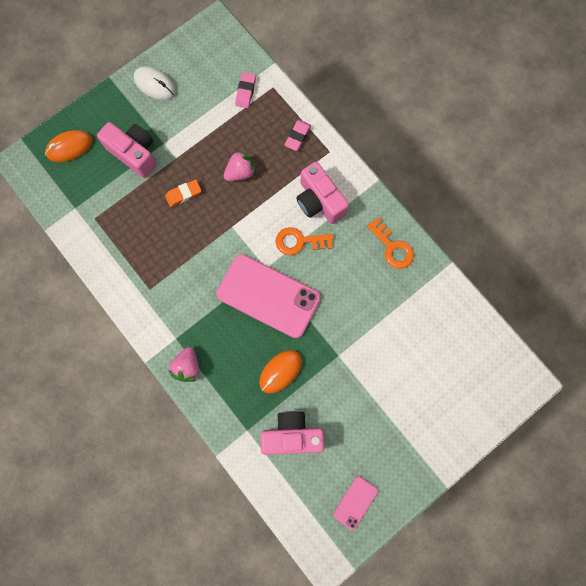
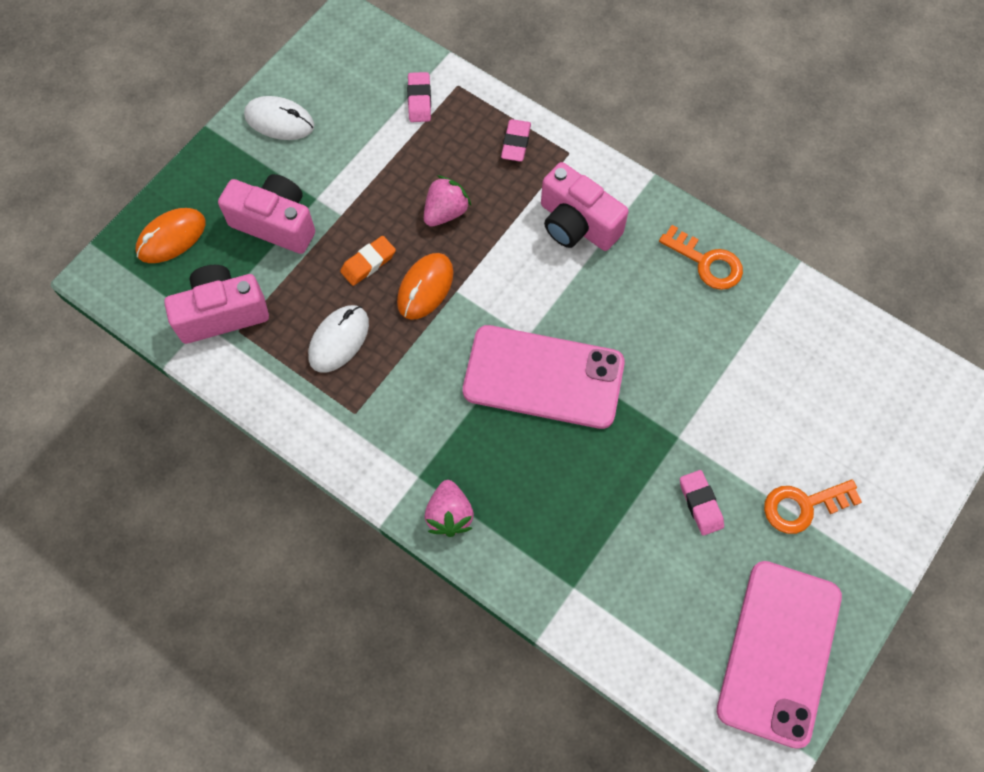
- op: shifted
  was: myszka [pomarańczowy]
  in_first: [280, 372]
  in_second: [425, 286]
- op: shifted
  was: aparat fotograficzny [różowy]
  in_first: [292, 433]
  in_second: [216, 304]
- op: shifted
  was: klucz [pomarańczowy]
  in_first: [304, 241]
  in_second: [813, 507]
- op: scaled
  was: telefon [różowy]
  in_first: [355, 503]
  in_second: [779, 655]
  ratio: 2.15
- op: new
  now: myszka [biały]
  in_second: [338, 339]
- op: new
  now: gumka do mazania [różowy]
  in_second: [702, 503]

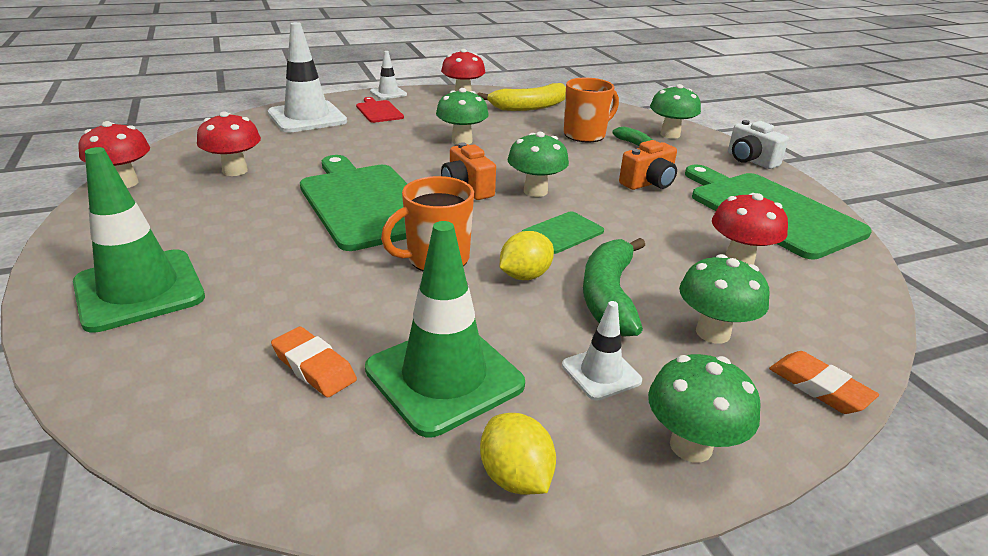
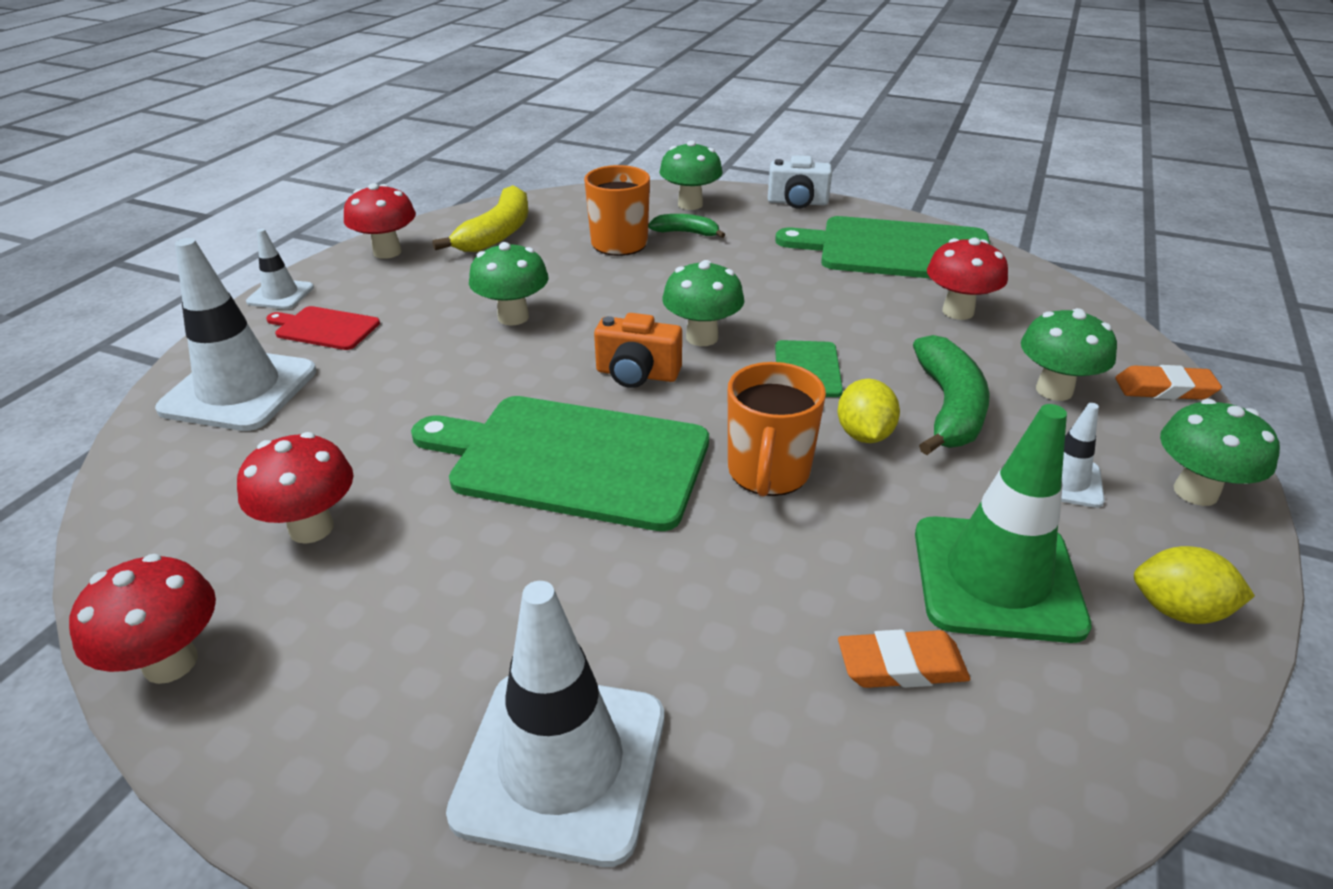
- op: repainted
  was: pachołek [zielony]
  now: pachołek [biały]
  in_first: [139, 240]
  in_second: [555, 724]
- op: rotated
  was: banan [zielony]
  in_first: [614, 287]
  in_second: [951, 395]
  clockwise: -135
- op: gone
  was: aparat fotograficzny [pomarańczowy]
  in_first: [648, 165]

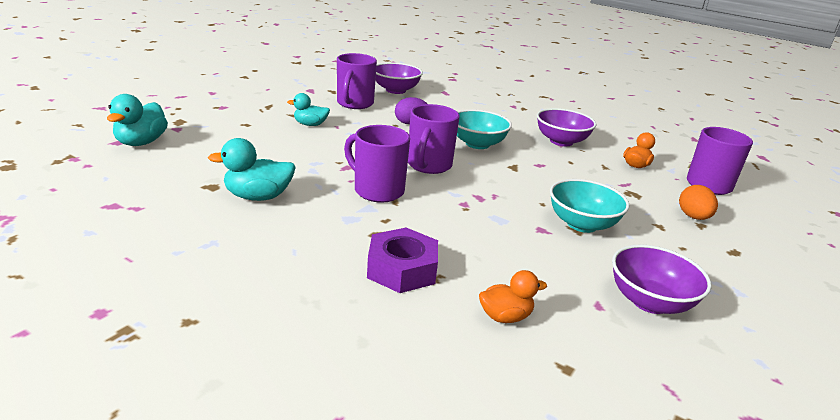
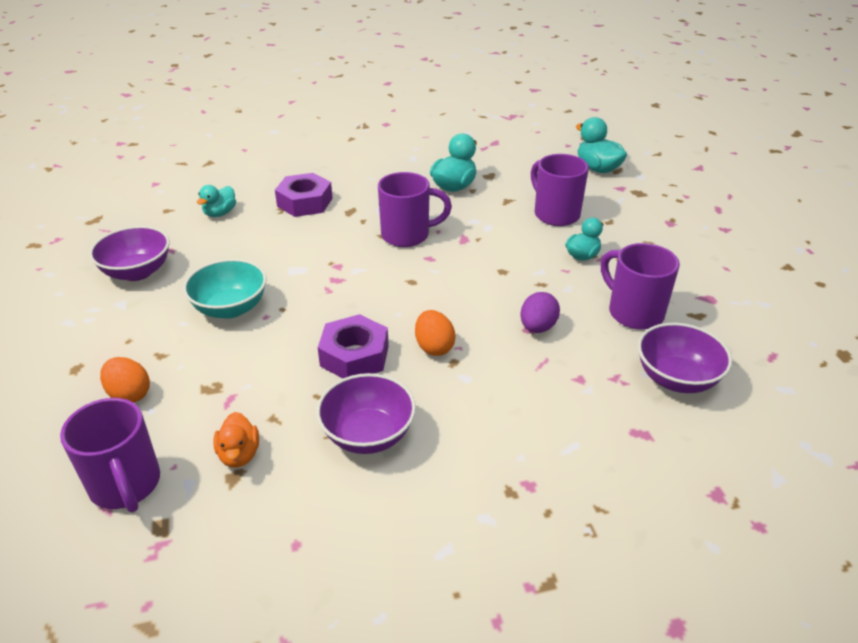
- op: shifted
  was: kubek [fioletowy]
  in_first: [434, 139]
  in_second: [560, 190]
- op: swapped
  was: miska [turkusowy]
  now: jajko [pomarańczowy]
  in_first: [484, 129]
  in_second: [435, 333]
- op: repainted
  was: kaczka [pomarańczowy]
  now: kaczka [turkusowy]
  in_first: [513, 296]
  in_second: [216, 201]
- op: new
  now: nakrętka [fioletowy]
  in_second: [353, 346]

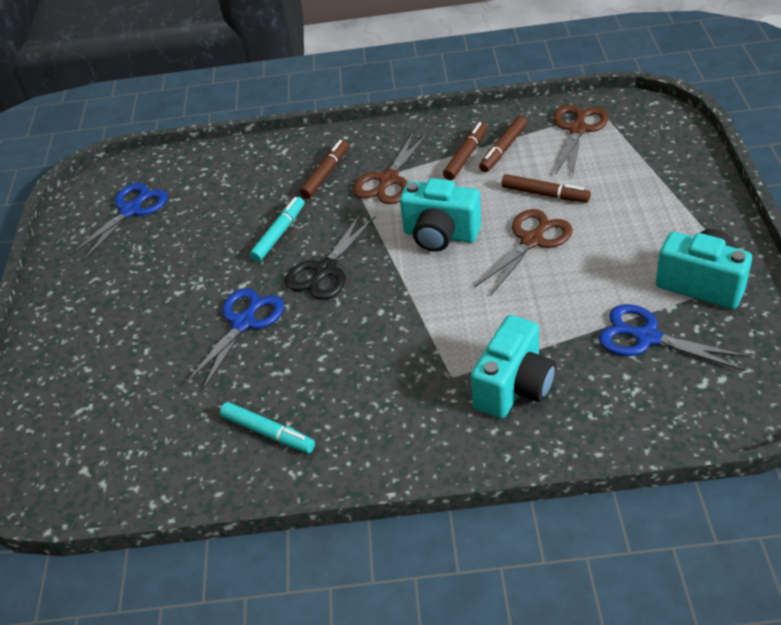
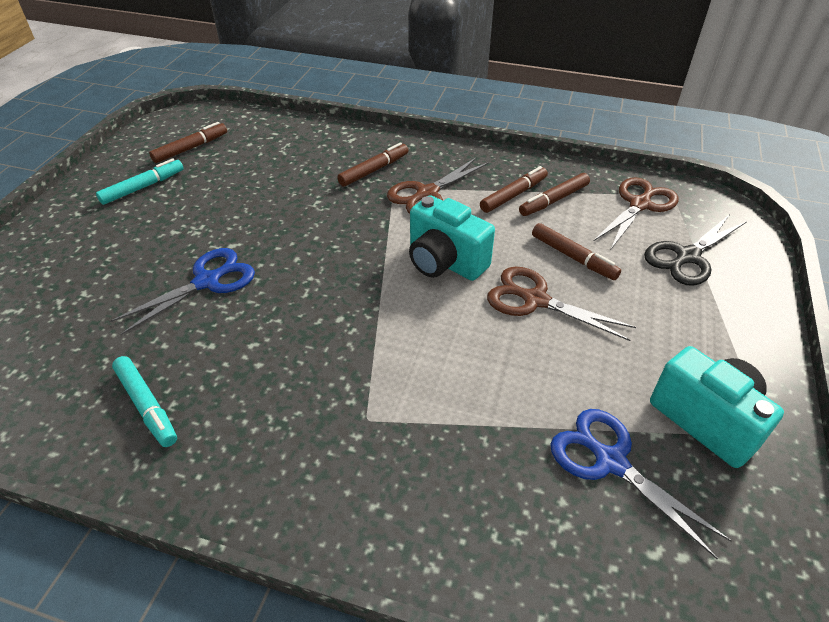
- op: swapped
  was: nożyczki [niebieski]
  now: flamaster [brązowy]
  in_first: [119, 222]
  in_second: [188, 142]
- op: shifted
  was: flamaster [turkusowy]
  in_first: [277, 229]
  in_second: [140, 182]
- op: shifted
  was: nożyczki [czarny]
  in_first: [330, 256]
  in_second: [695, 250]
- op: gone
  was: aparat fotograficzny [turkusowy]
  in_first: [513, 366]
- op: rotated
  was: nożyczki [brązowy]
  in_first: [524, 252]
  in_second: [561, 304]
  clockwise: -120

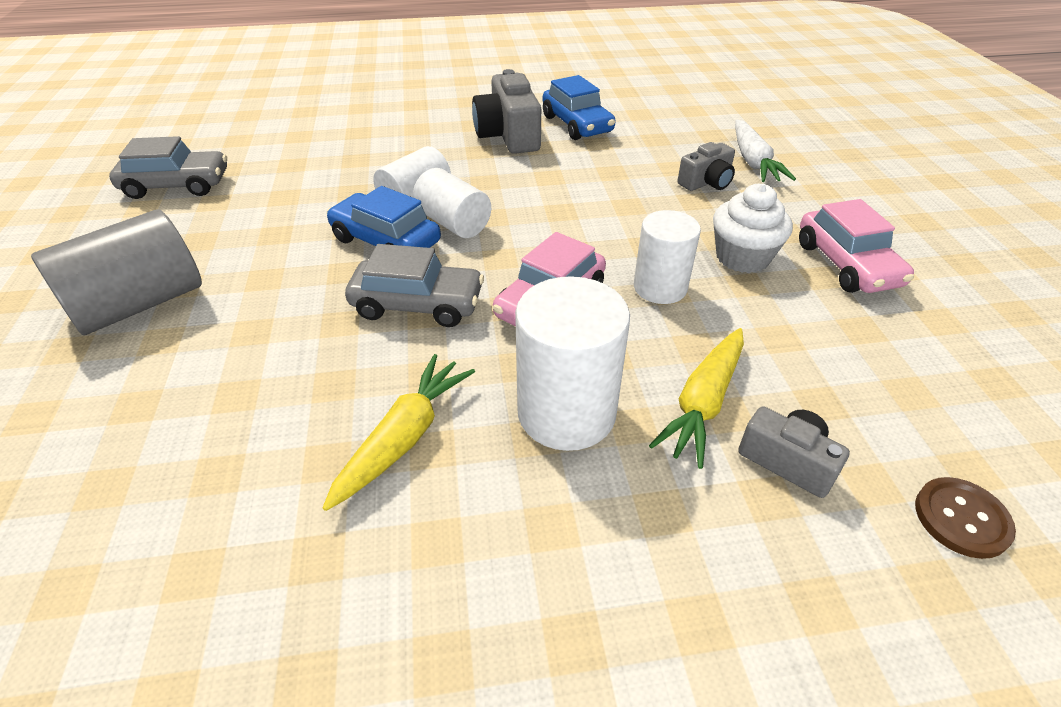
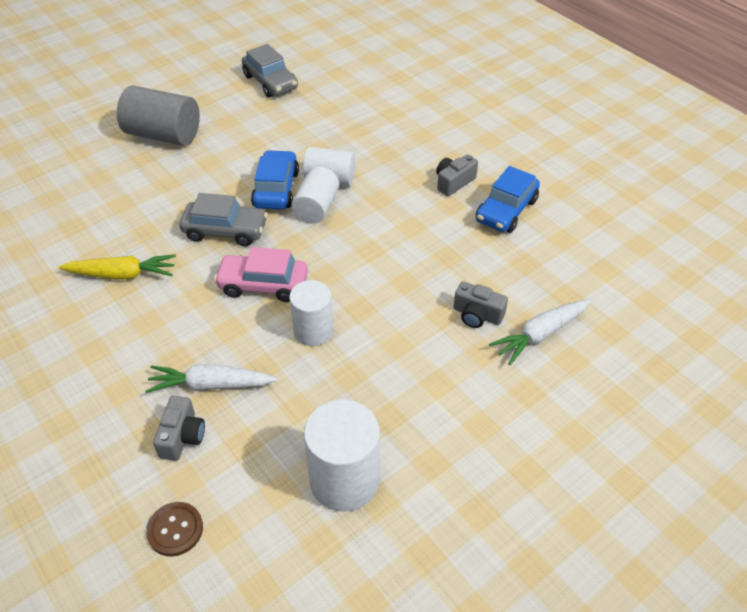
- op: rotated
  was: samochód [szary]
  in_first: [414, 285]
  in_second: [223, 219]
  clockwise: -60
- op: scaled
  was: aparat fotograficzny [szary]
  in_first: [506, 111]
  in_second: [457, 175]
  ratio: 0.59
- op: shifted
  was: walec [biały]
  in_first: [572, 363]
  in_second: [342, 455]
- op: repainted
  was: marchewka [żółty]
  now: marchewka [biały]
  in_first: [696, 398]
  in_second: [211, 378]
- op: gone
  was: muffinka [biały]
  in_first: [753, 228]
- op: gone
  was: samochód [różowy]
  in_first: [856, 246]

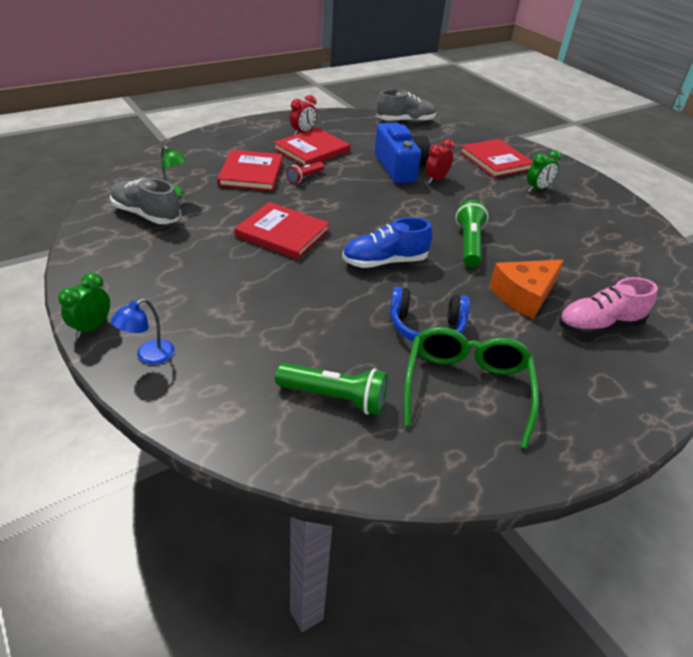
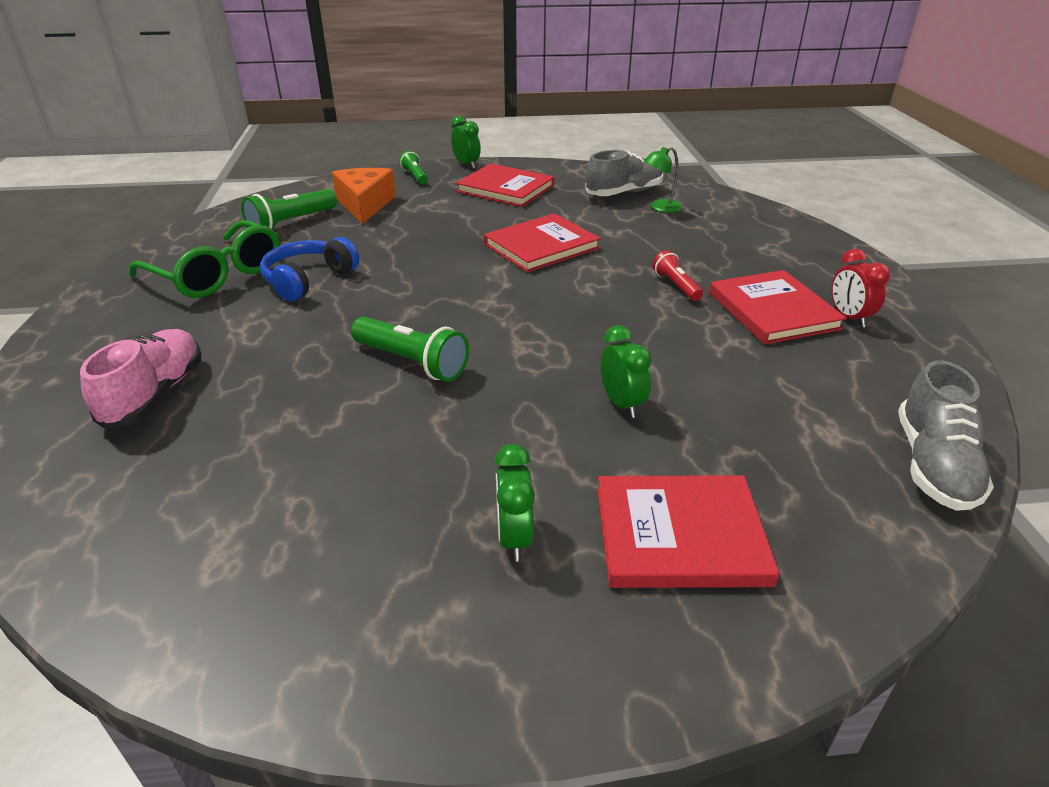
- op: swapped
  was: lampka [niebieski]
  now: latarka [zielony]
  in_first: [142, 331]
  in_second: [414, 167]
- op: shifted
  was: książka [czerwony]
  in_first: [250, 170]
  in_second: [505, 185]
- op: gone
  was: but [niebieski]
  in_first: [387, 242]
- op: gone
  was: aparat fotograficzny [niebieski]
  in_first: [402, 153]
- op: repainted
  was: budzik [czerwony]
  now: budzik [zielony]
  in_first: [440, 161]
  in_second: [626, 371]
- op: shifted
  was: ser [pomarańczowy]
  in_first: [526, 289]
  in_second: [364, 196]

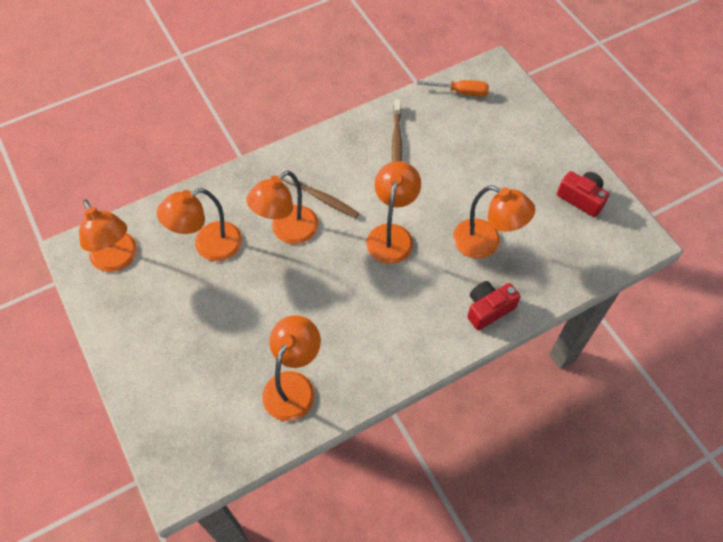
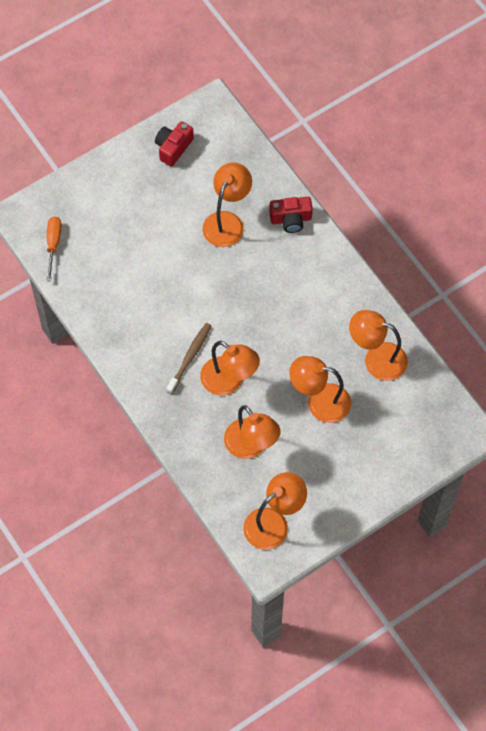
- op: shifted
  was: lampka [pomarańczowy]
  in_first: [393, 212]
  in_second: [320, 389]
- op: gone
  was: szczoteczka do zębów [brązowy]
  in_first: [397, 130]
- op: rotated
  was: aparat fotograficzny [czerwony]
  in_first: [494, 305]
  in_second: [291, 215]
  clockwise: -60

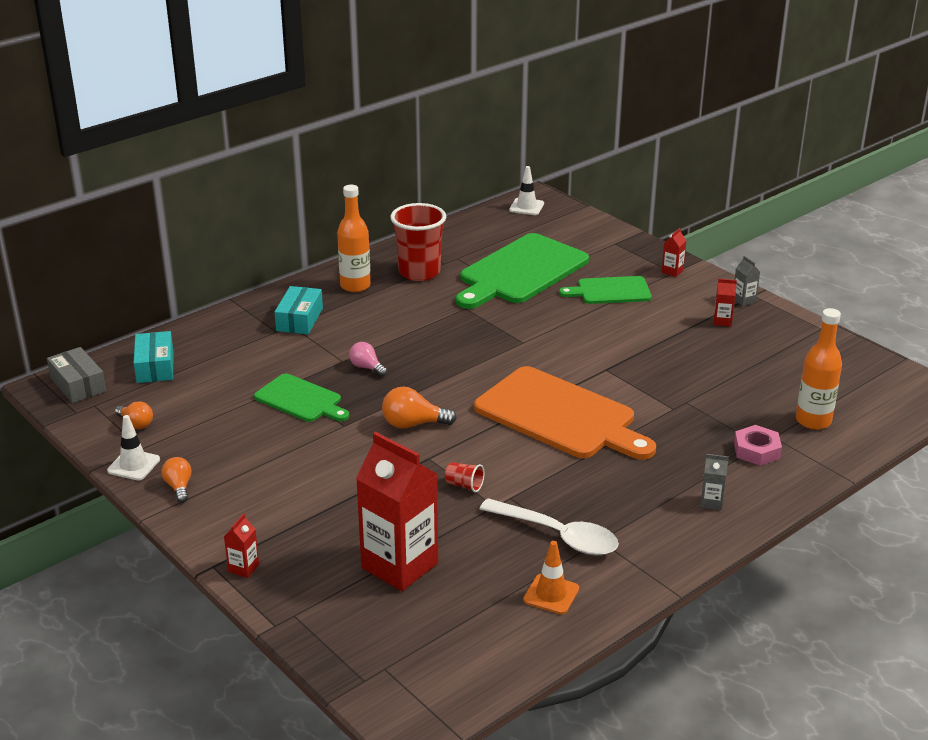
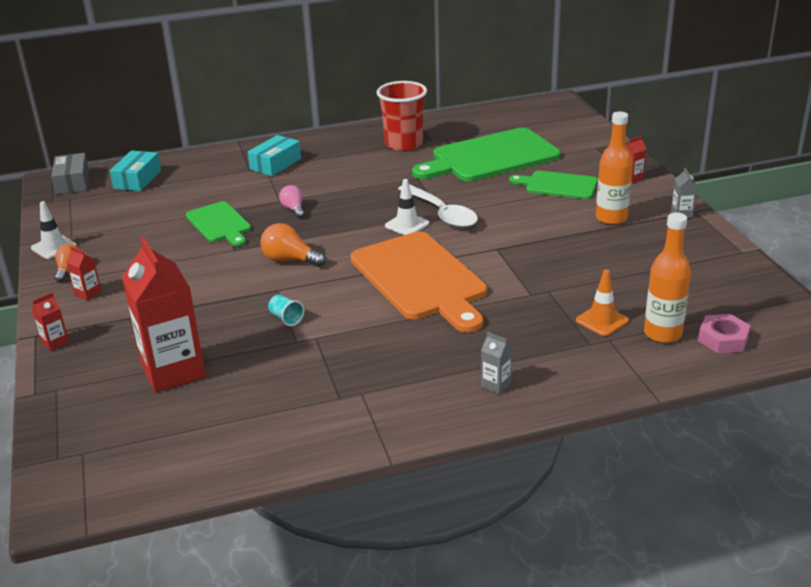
- op: gone
  was: żarówka [pomarańczowy]
  in_first: [134, 415]
- op: shifted
  was: butelka [pomarańczowy]
  in_first: [354, 238]
  in_second: [614, 168]
- op: repainted
  was: szklanka [czerwony]
  now: szklanka [turkusowy]
  in_first: [464, 477]
  in_second: [286, 310]
- op: shifted
  was: łyżka [biały]
  in_first: [549, 526]
  in_second: [438, 206]
- op: shifted
  was: pachołek [biały]
  in_first: [526, 190]
  in_second: [407, 207]
- op: shifted
  was: pachołek [pomarańczowy]
  in_first: [551, 577]
  in_second: [602, 302]
- op: shifted
  was: karton mleka [czerwony]
  in_first: [725, 303]
  in_second: [83, 273]
- op: shifted
  was: nakrętka [różowy]
  in_first: [758, 445]
  in_second: [724, 333]

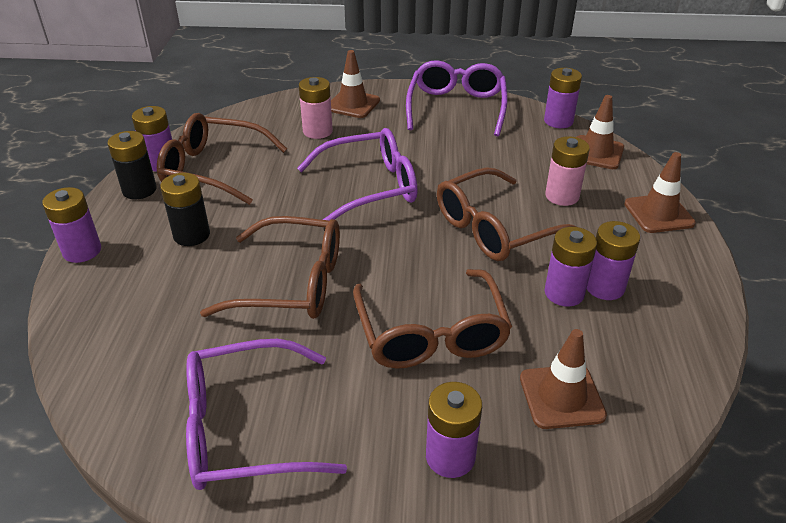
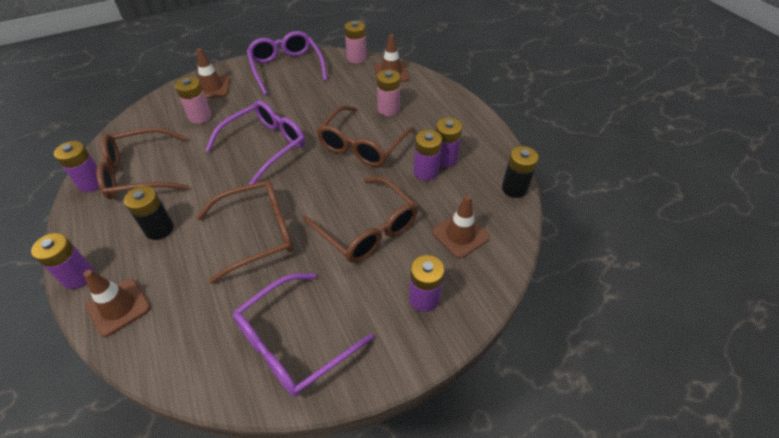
- op: shifted
  was: bateria [czarny]
  in_first: [132, 165]
  in_second: [520, 172]
- op: repainted
  was: bateria [fioletowy]
  now: bateria [różowy]
  in_first: [563, 98]
  in_second: [356, 42]
- op: shifted
  was: pachołek [brązowy]
  in_first: [660, 192]
  in_second: [116, 303]

